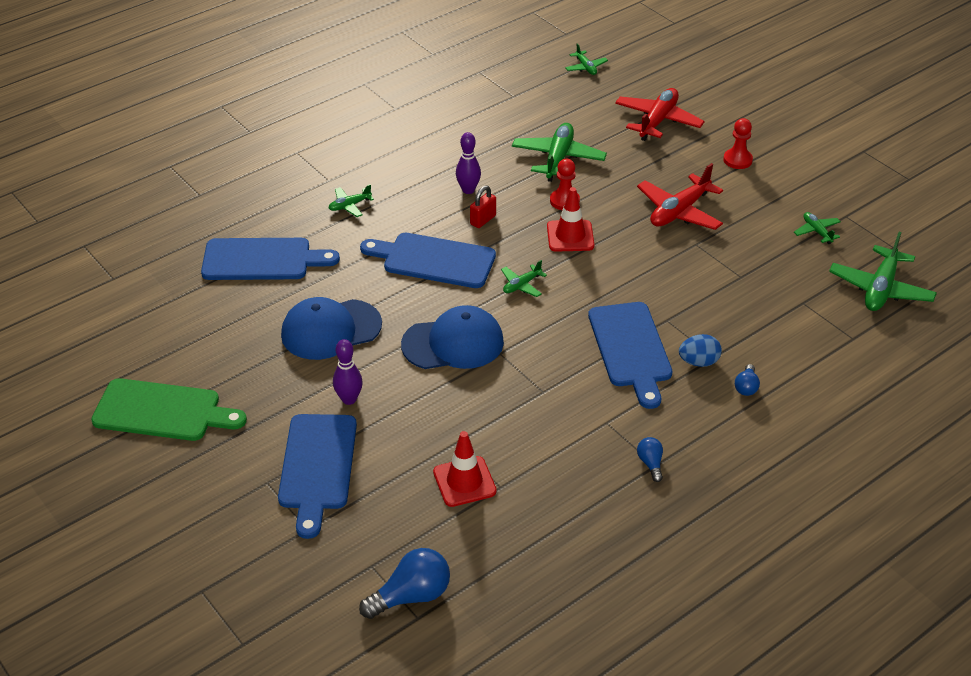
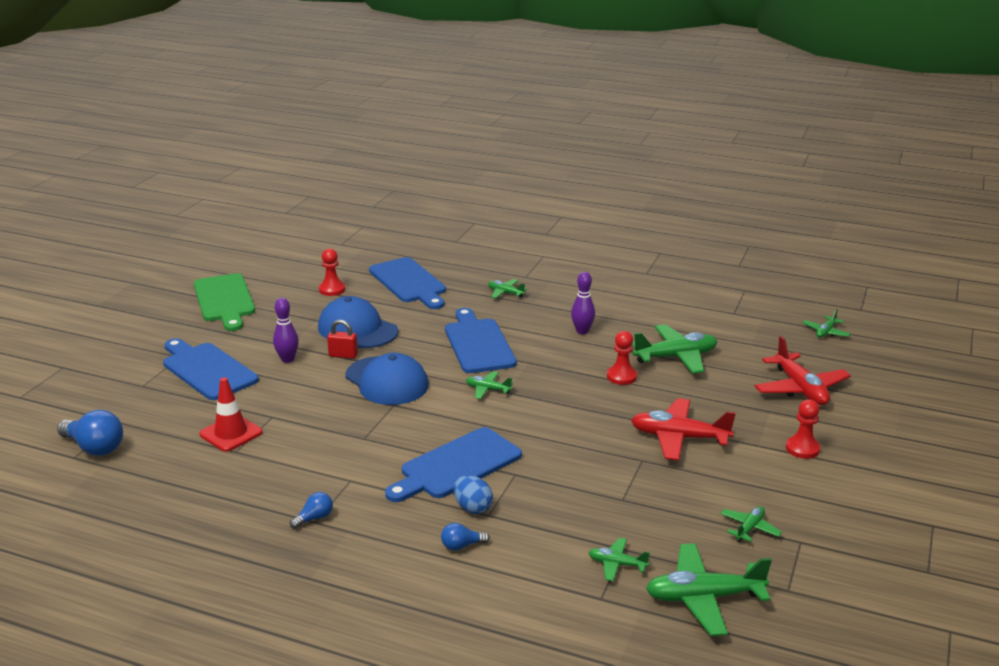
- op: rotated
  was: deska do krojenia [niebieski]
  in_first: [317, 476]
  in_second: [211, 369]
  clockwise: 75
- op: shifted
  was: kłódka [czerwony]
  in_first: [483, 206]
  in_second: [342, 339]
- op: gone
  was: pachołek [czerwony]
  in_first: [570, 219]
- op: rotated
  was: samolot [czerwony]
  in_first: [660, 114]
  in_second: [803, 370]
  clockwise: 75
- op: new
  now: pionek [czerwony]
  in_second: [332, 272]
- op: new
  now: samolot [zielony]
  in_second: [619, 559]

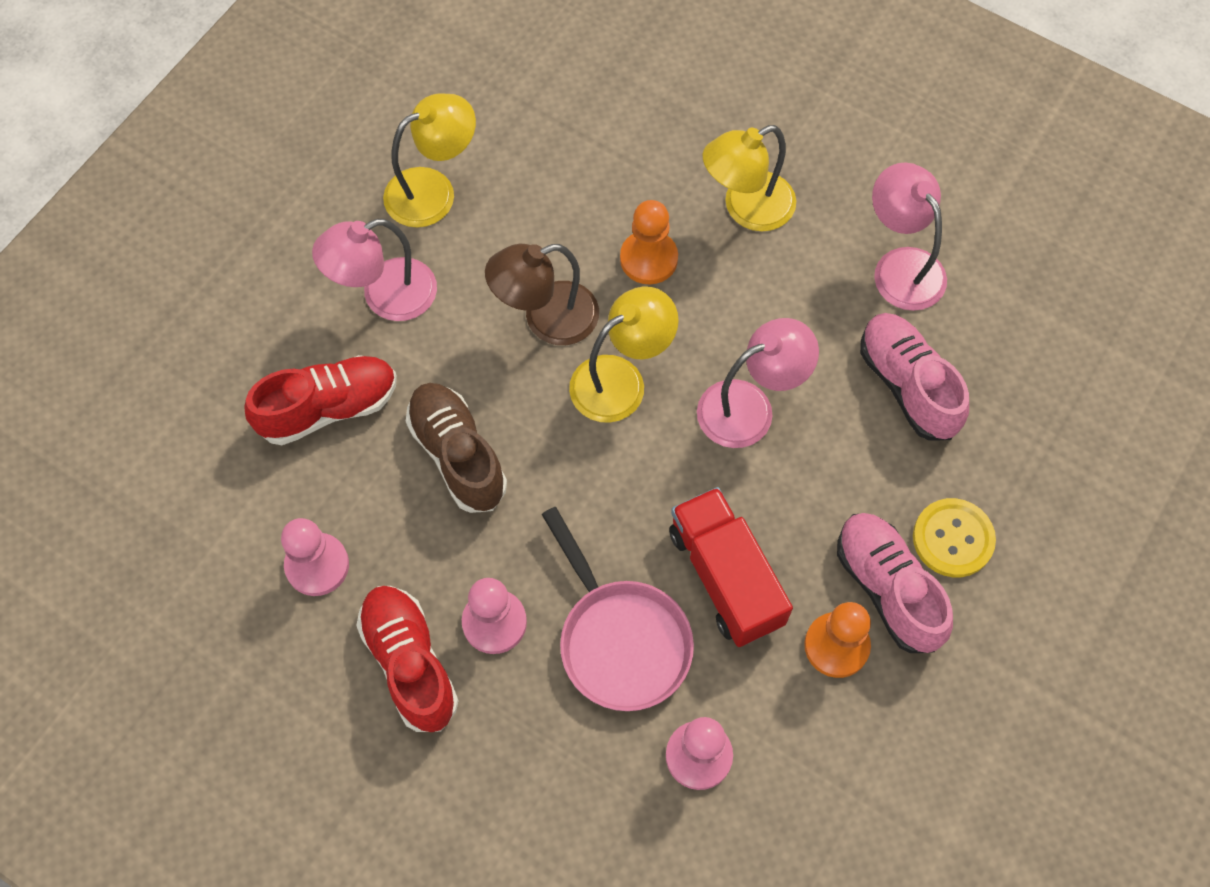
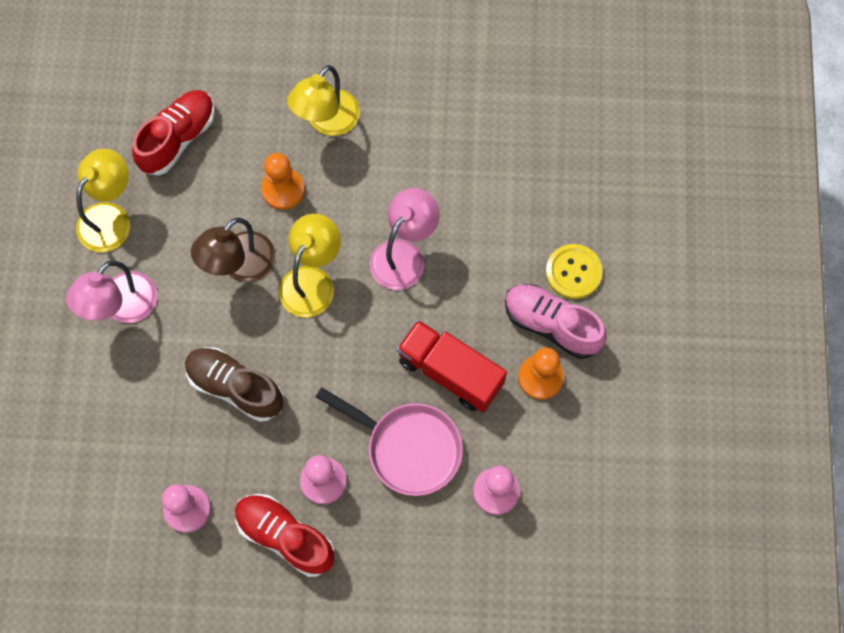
- op: shifted
  was: but [czerwony]
  in_first: [320, 400]
  in_second: [173, 133]
- op: gone
  was: but [różowy]
  in_first: [914, 377]
- op: gone
  was: lampka [różowy]
  in_first: [909, 236]

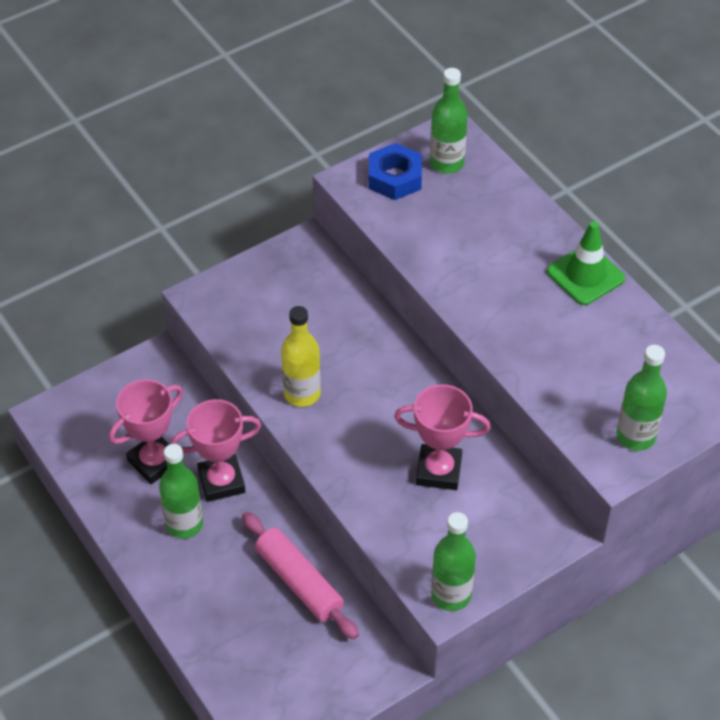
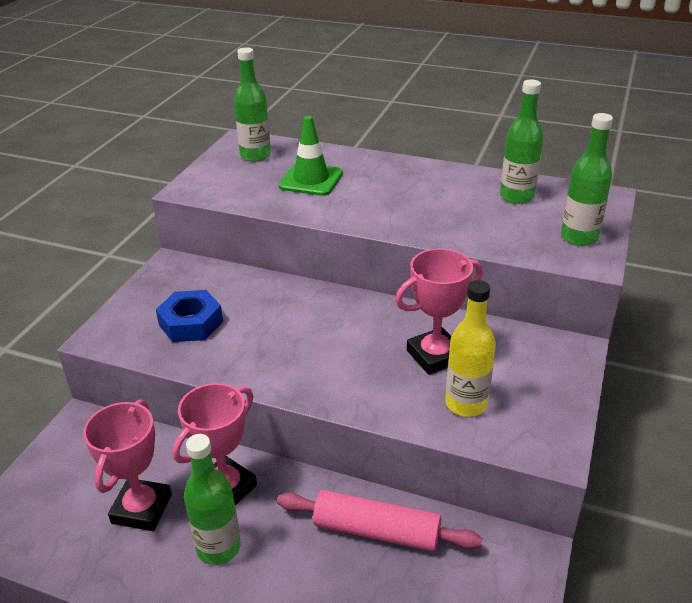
- op: shifted
  was: butelka [żółty]
  in_first: [301, 356]
  in_second: [470, 348]
- op: shifted
  was: nakrętka [niebieski]
  in_first: [395, 171]
  in_second: [189, 316]
- op: shifted
  was: butelka [zielony]
  in_first: [453, 561]
  in_second: [521, 141]
- op: shifted
  was: pachołek [zielony]
  in_first: [586, 263]
  in_second: [311, 156]

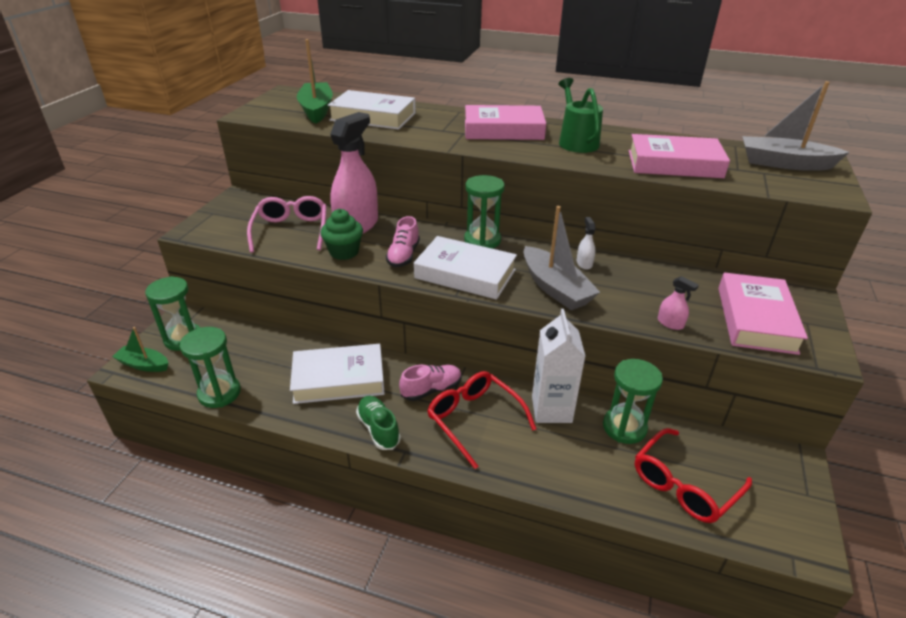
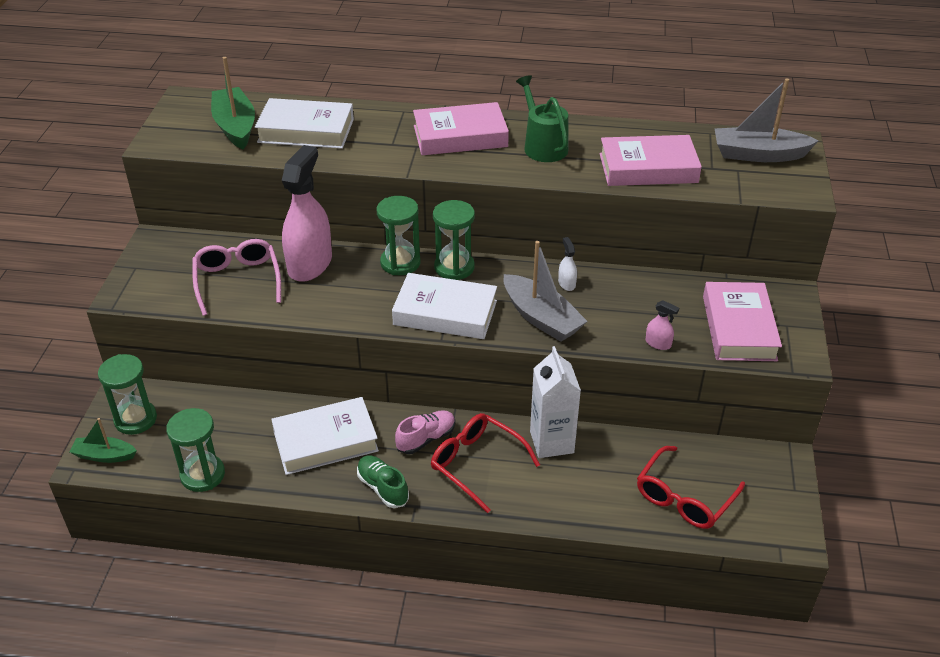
- op: gone
  was: muffinka [zielony]
  in_first: [341, 234]
- op: gone
  was: but [różowy]
  in_first: [403, 241]
- op: shifted
  was: klepsydra [zielony]
  in_first: [633, 401]
  in_second: [399, 235]

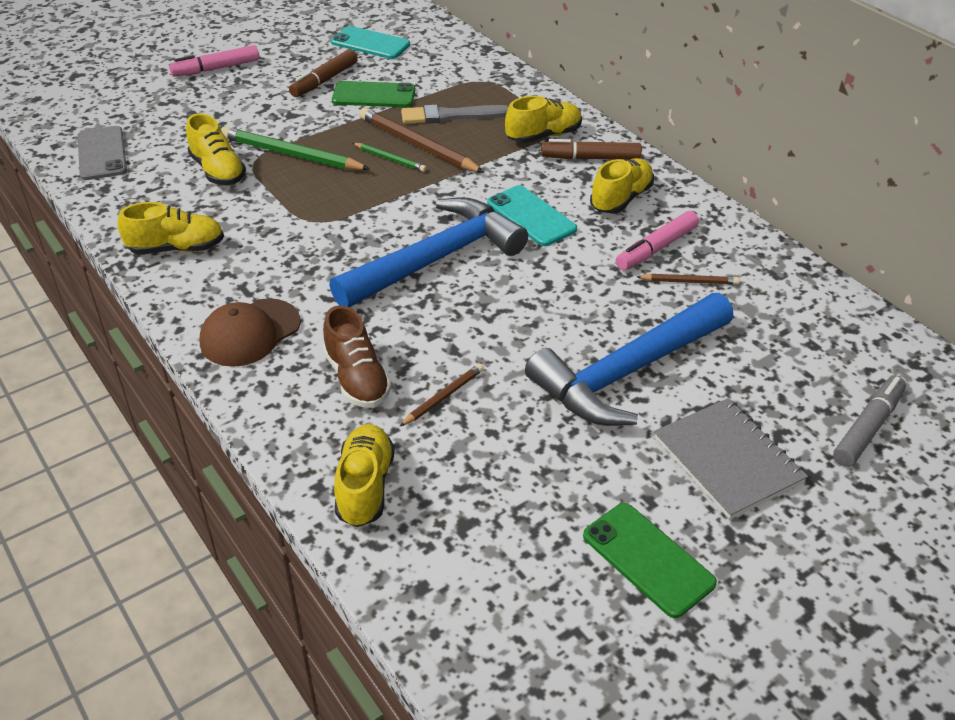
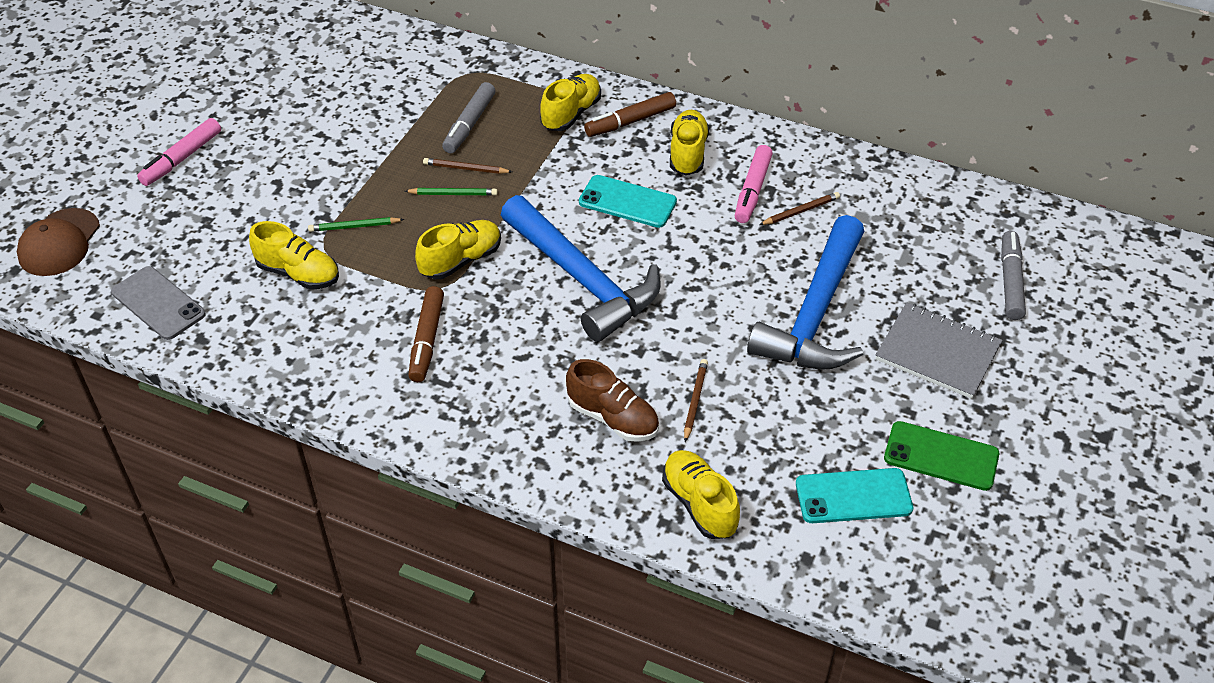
- op: shifted
  was: but [żółty]
  in_first: [171, 228]
  in_second: [458, 249]
- op: shifted
  was: czapka [brązowy]
  in_first: [250, 332]
  in_second: [58, 242]
- op: scaled
  was: ołówek [zielony]
  in_first: [295, 148]
  in_second: [356, 224]
  ratio: 0.53
- op: shifted
  was: flamaster [brązowy]
  in_first: [323, 73]
  in_second: [426, 334]
- op: rotated
  was: młotek [niebieski]
  in_first: [428, 252]
  in_second: [581, 268]
  clockwise: 120
- op: shifted
  was: telefon [turkusowy]
  in_first: [370, 42]
  in_second: [854, 495]
- op: gone
  was: telefon [zielony]
  in_first: [373, 94]
- op: scaled
  was: ołówek [brązowy]
  in_first: [421, 140]
  in_second: [467, 166]
  ratio: 0.53
- op: swapped
  was: pędzel [szary]
  now: flamaster [szary]
  in_first: [455, 114]
  in_second: [468, 117]

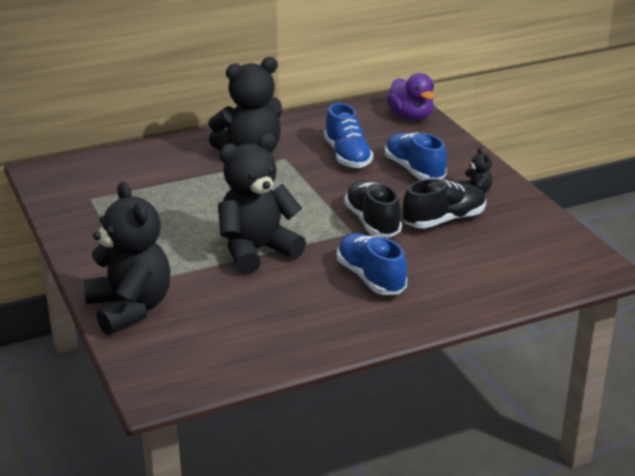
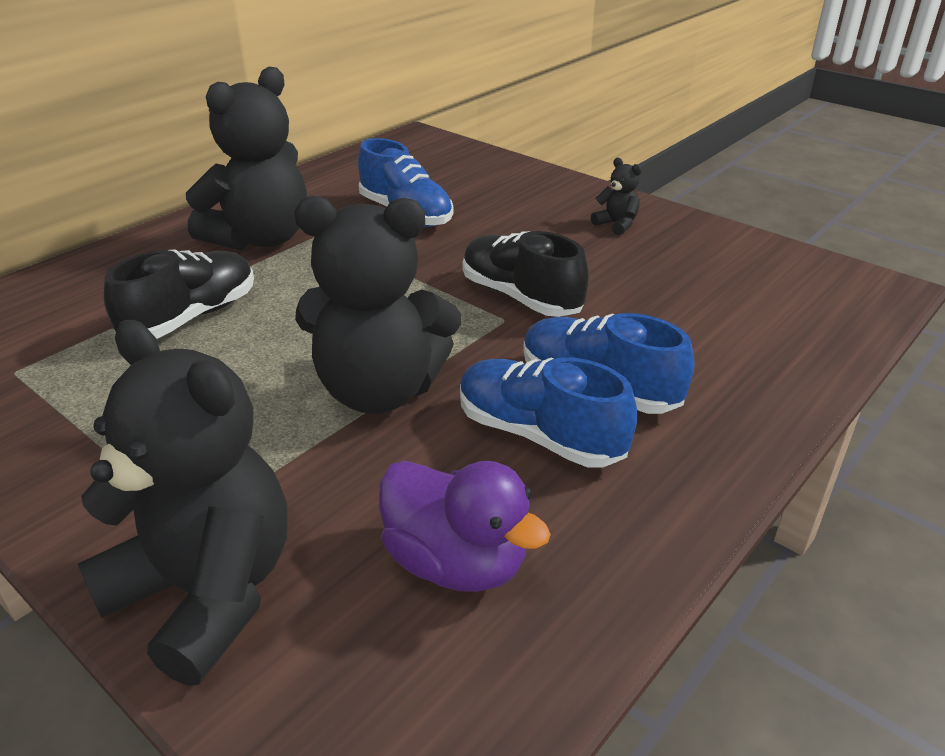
- op: rotated
  was: miś [czarny]
  in_first: [262, 203]
  in_second: [377, 305]
  clockwise: -120
- op: shifted
  was: but [niebieski]
  in_first: [416, 156]
  in_second: [549, 412]
- op: shifted
  was: kaczka [fioletowy]
  in_first: [410, 97]
  in_second: [465, 526]
- op: shifted
  was: but [czarny]
  in_first: [444, 203]
  in_second: [179, 294]

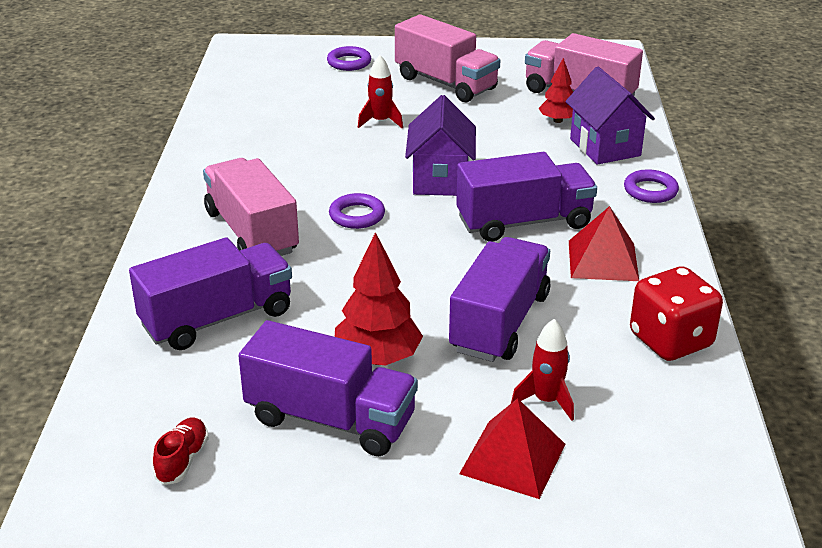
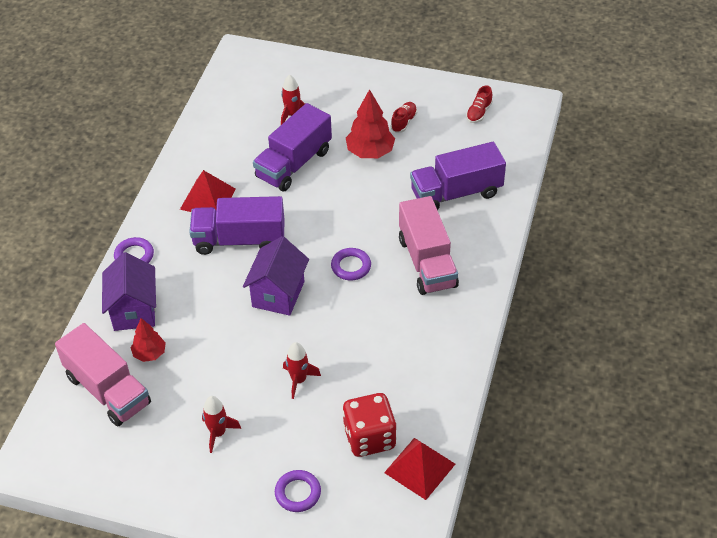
- op: swapped
  was: ciężarówka [fioletowy]
  now: but [czerwony]
  in_first: [328, 388]
  in_second: [404, 117]
- op: swapped
  was: ciężarówka [różowy]
  now: rakieta [czerwony]
  in_first: [447, 58]
  in_second: [221, 424]
- op: shifted
  was: piramida [czerwony]
  in_first: [512, 448]
  in_second: [419, 469]
- op: shifted
  was: kostka do gry [czerwony]
  in_first: [676, 313]
  in_second: [369, 425]

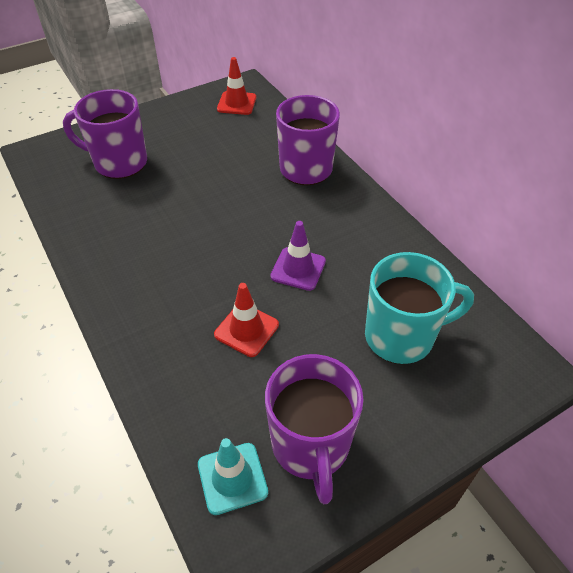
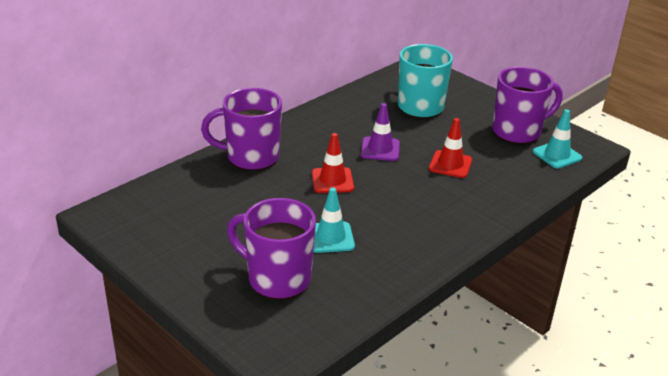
- op: rotated
  was: kubek [fioletowy]
  in_first: [105, 134]
  in_second: [271, 249]
  clockwise: 120
- op: shifted
  was: pachołek [czerwony]
  in_first: [236, 86]
  in_second: [333, 163]
- op: new
  now: pachołek [turkusowy]
  in_second: [334, 220]

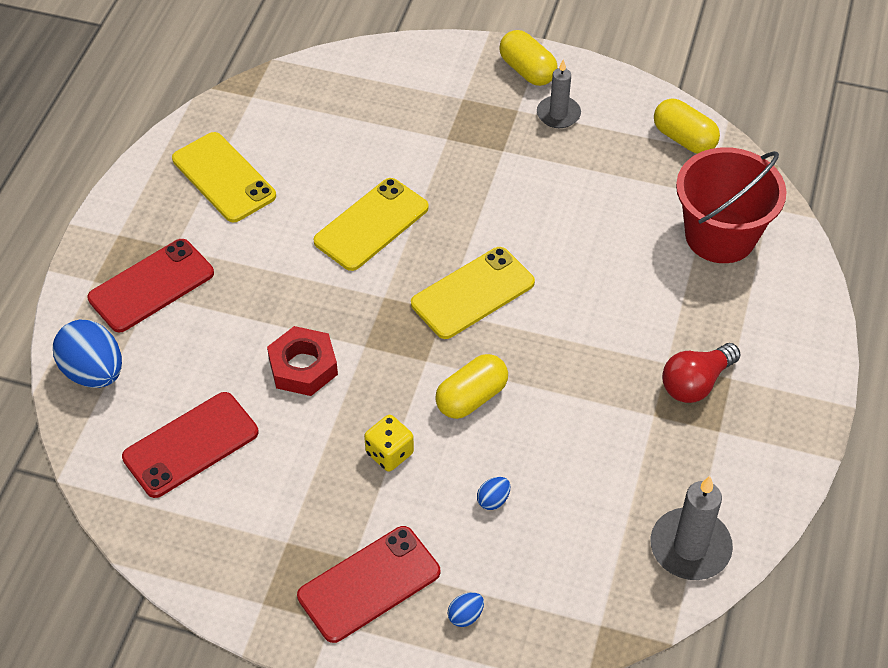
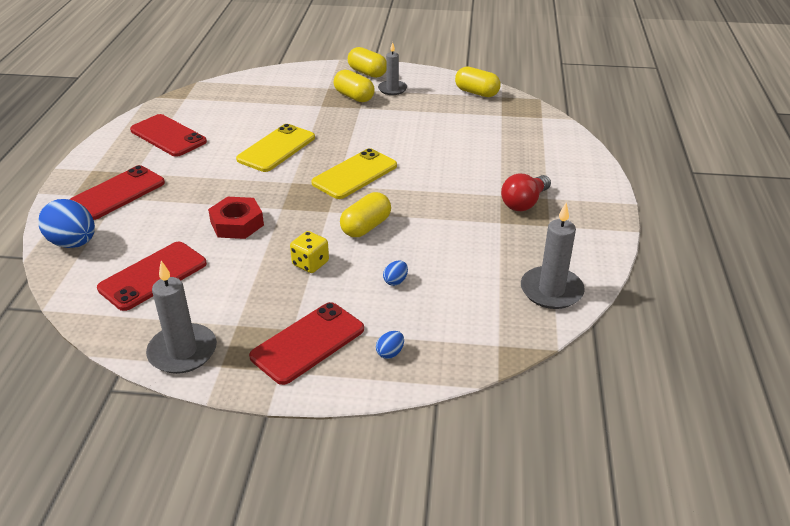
- op: repainted
  was: telefon [żółty]
  now: telefon [czerwony]
  in_first: [224, 177]
  in_second: [168, 135]
- op: gone
  was: wiadro [czerwony]
  in_first: [731, 205]
- op: new
  now: świeca [szary]
  in_second: [181, 317]
- op: new
  now: kapsułka [żółty]
  in_second: [354, 86]

